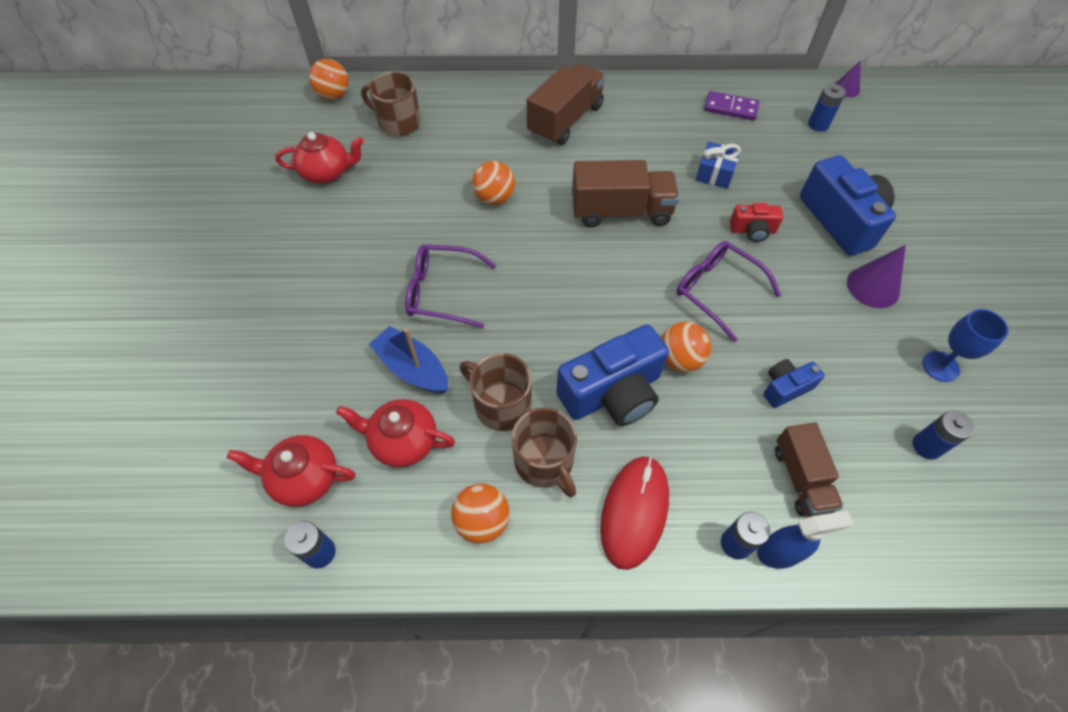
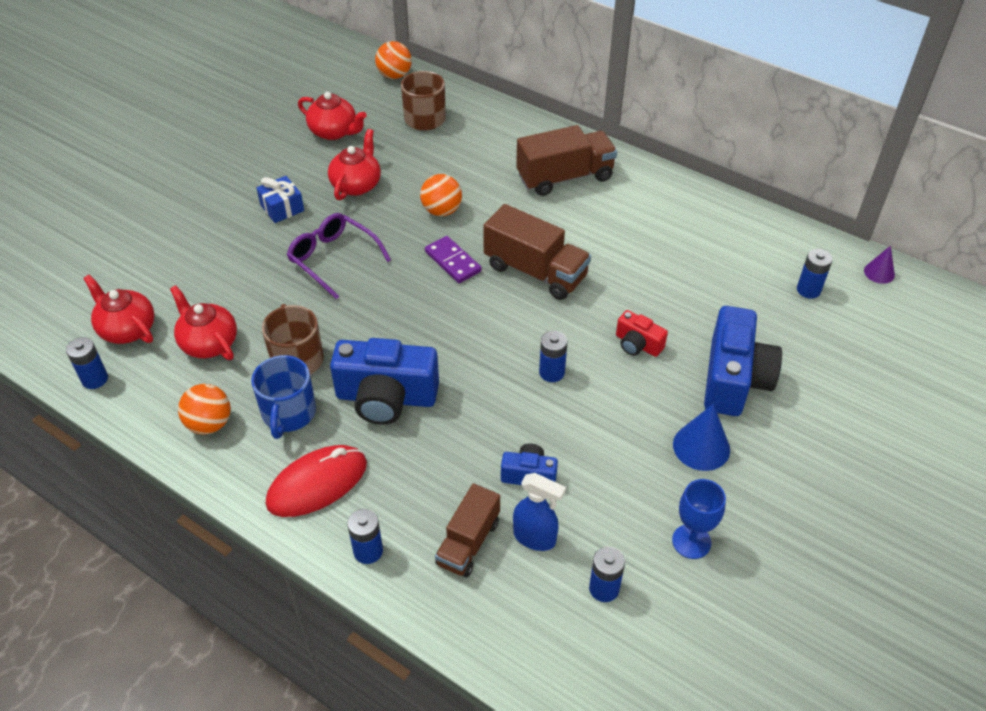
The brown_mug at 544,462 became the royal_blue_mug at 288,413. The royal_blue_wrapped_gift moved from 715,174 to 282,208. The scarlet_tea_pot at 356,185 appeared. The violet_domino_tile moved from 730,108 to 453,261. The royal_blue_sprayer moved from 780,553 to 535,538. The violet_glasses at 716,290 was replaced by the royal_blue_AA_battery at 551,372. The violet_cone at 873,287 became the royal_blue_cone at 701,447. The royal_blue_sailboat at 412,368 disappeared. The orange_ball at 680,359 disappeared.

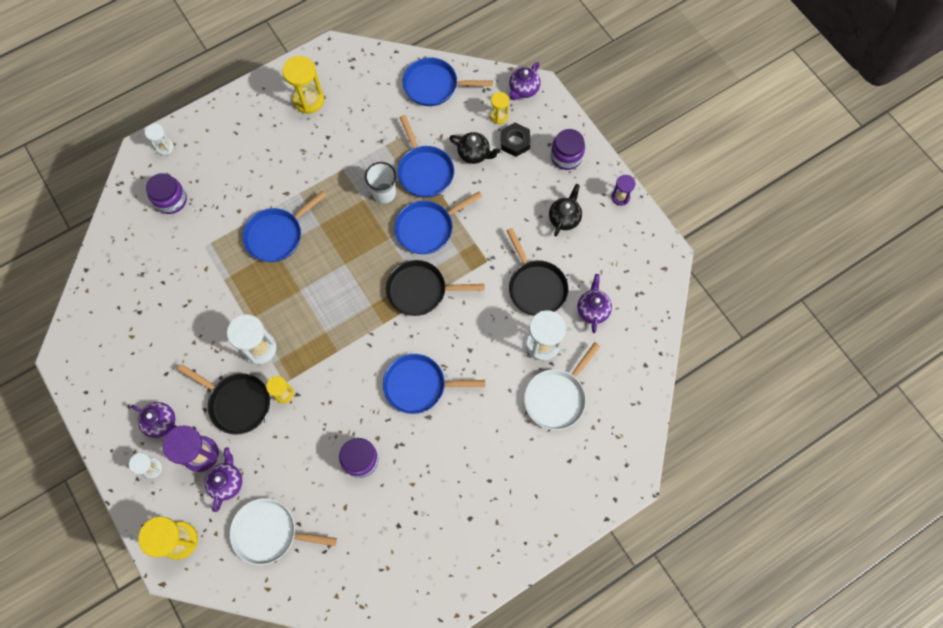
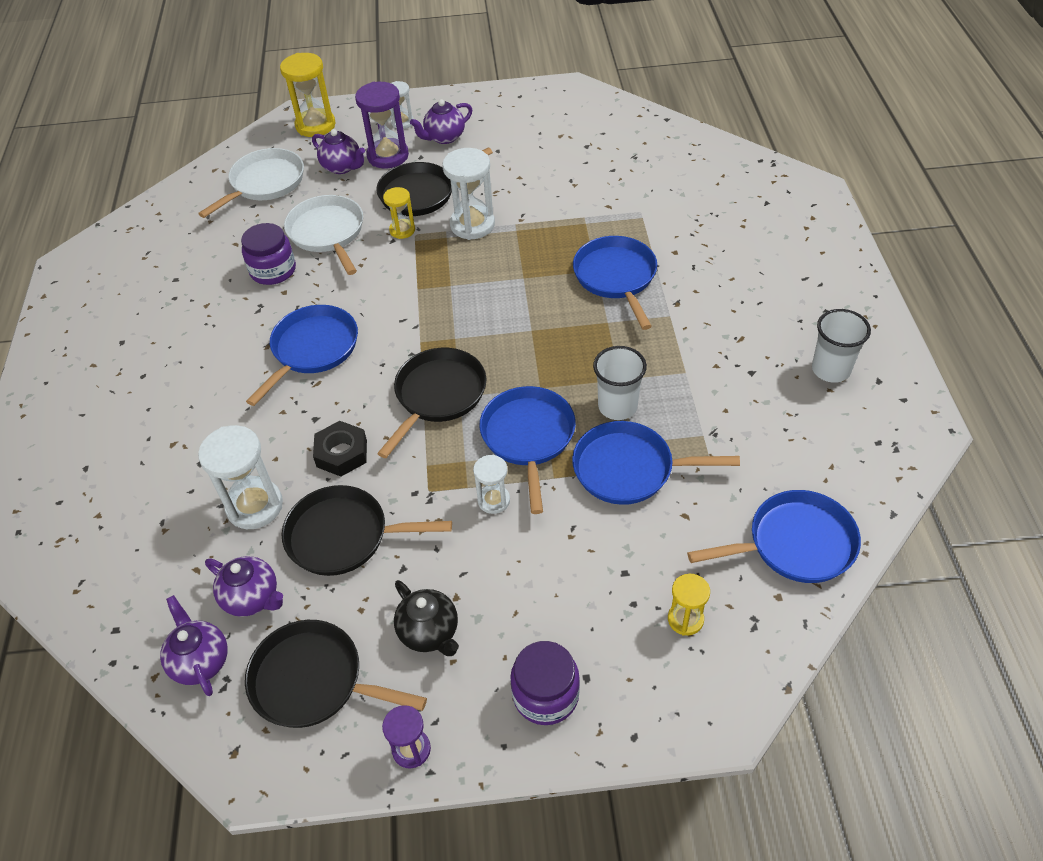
The violet_tea_pot moved from 523,90 to 200,661. The black_pan at 314,681 appeared. The white_pan moved from 557,397 to 328,233. The black_hex_nut moved from 515,142 to 342,453. The white_sandglass moved from 164,147 to 493,500. The royal_blue_pan at 434,85 turned 45 degrees clockwise. The golden_sandglass at 308,100 was replaced by the white_tumbler at 831,369. The violet_preserve_jar at 171,200 disappeared. The black_tea_pot at 474,154 disappeared.

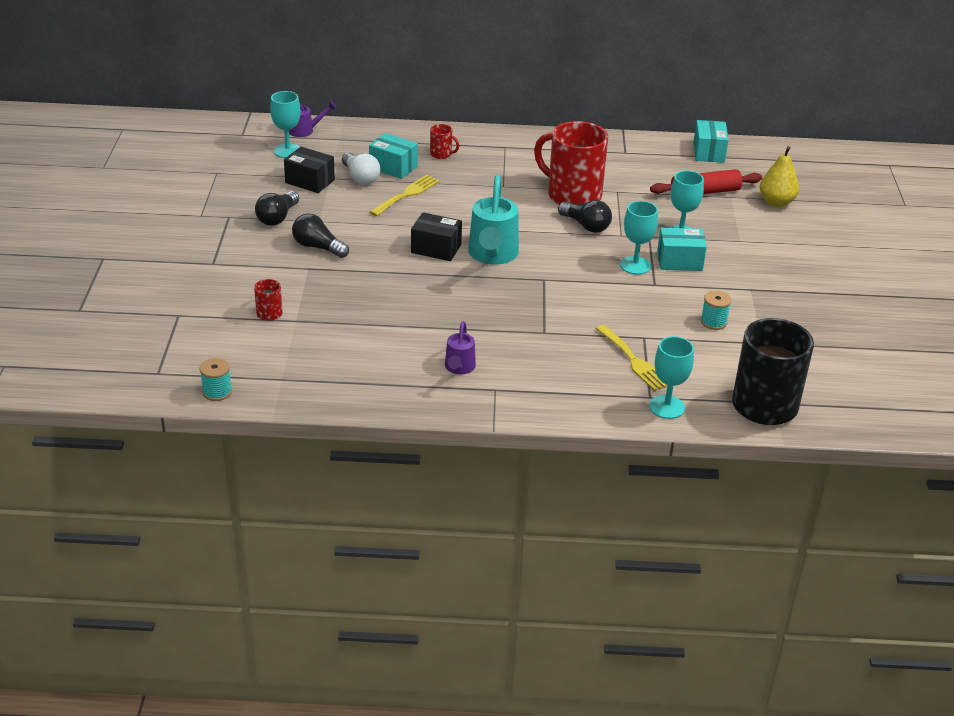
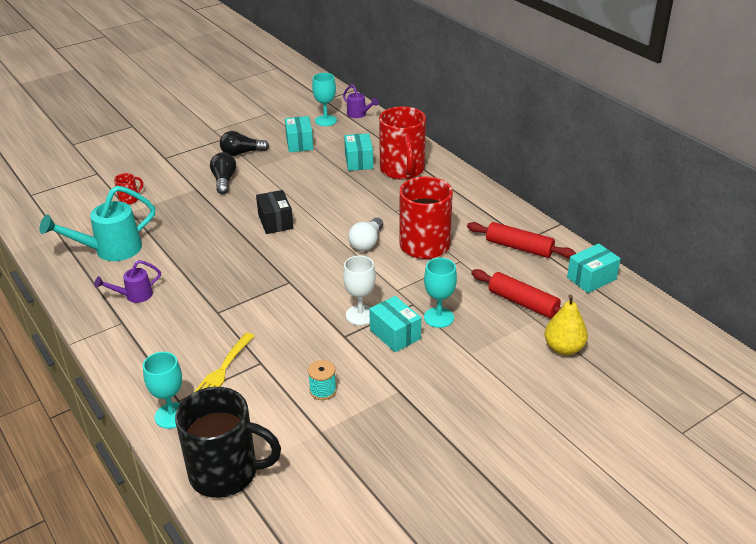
The turquoise_watering_can moved from 492,256 to 110,250. The black_package at 310,181 became the turquoise_package at 299,143. The turquoise_chalice at 635,265 became the white_chalice at 360,315. The white_light_bulb moved from 360,178 to 366,243. The scarlet_mug at 441,154 changed to 2.38 times the size. The scarlet_pastry_roller at 519,247 appeared. The turquoise_bobbin at 217,392 disappeared. The golden_dinner_fork at 407,194 disappeared. The black_light_bulb at 586,226 disappeared.

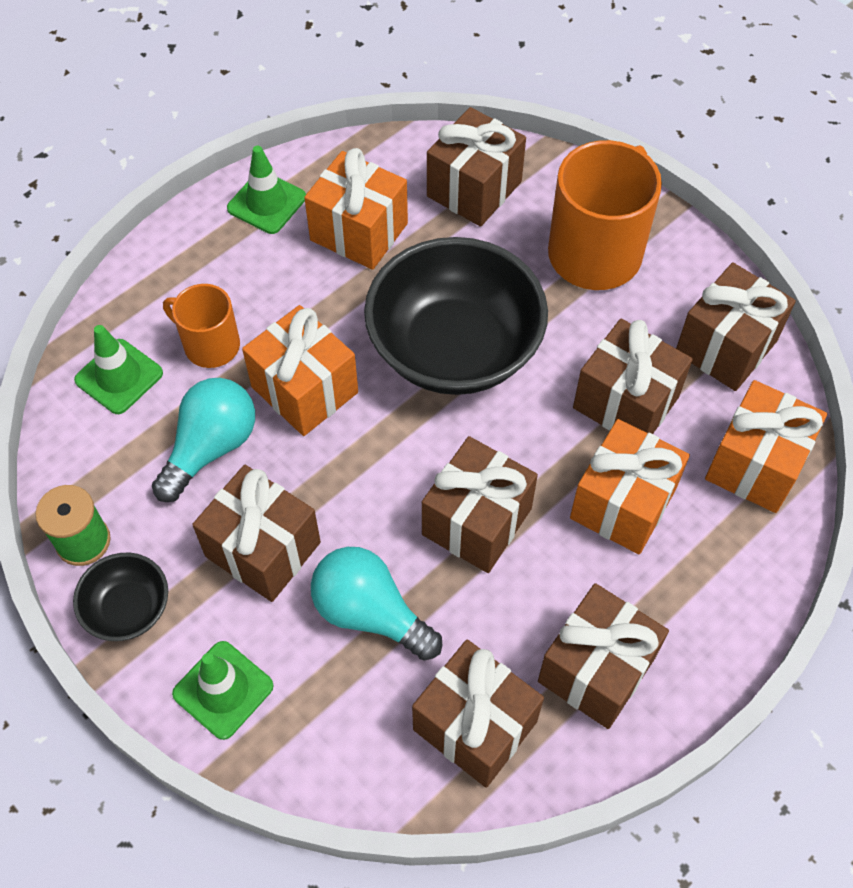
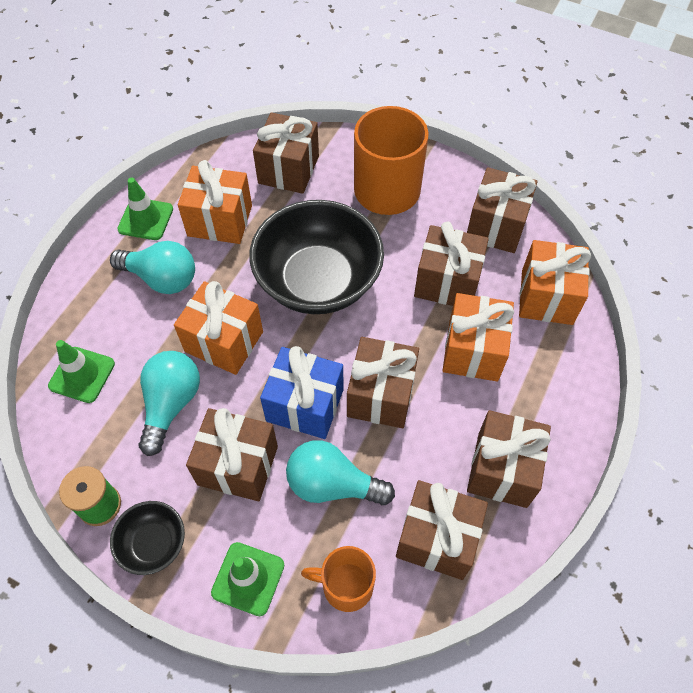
The turquoise_light_bulb at 161,278 appeared. The royal_blue_wrapped_gift at 305,405 appeared. The orange_mug moved from 210,345 to 346,585.

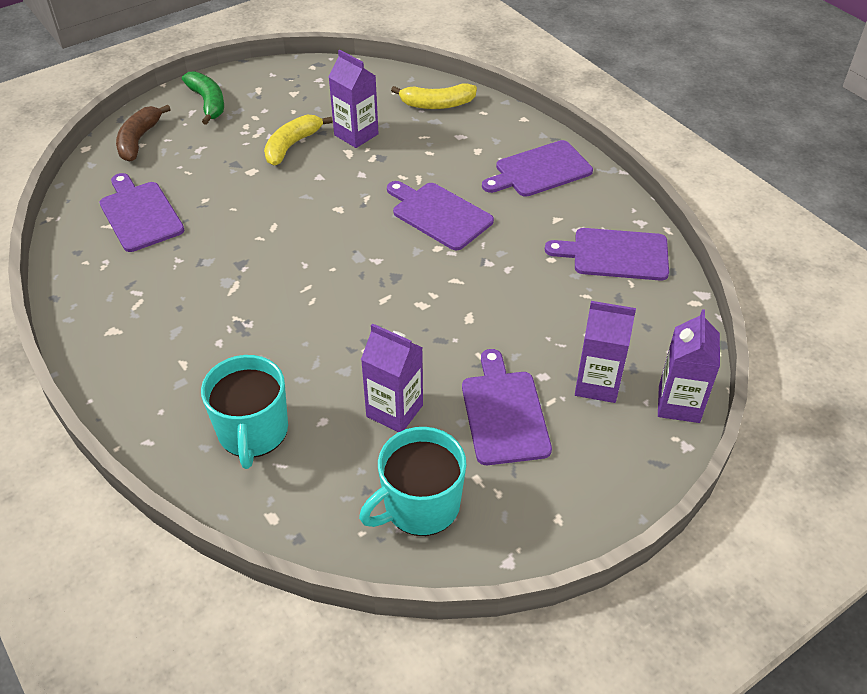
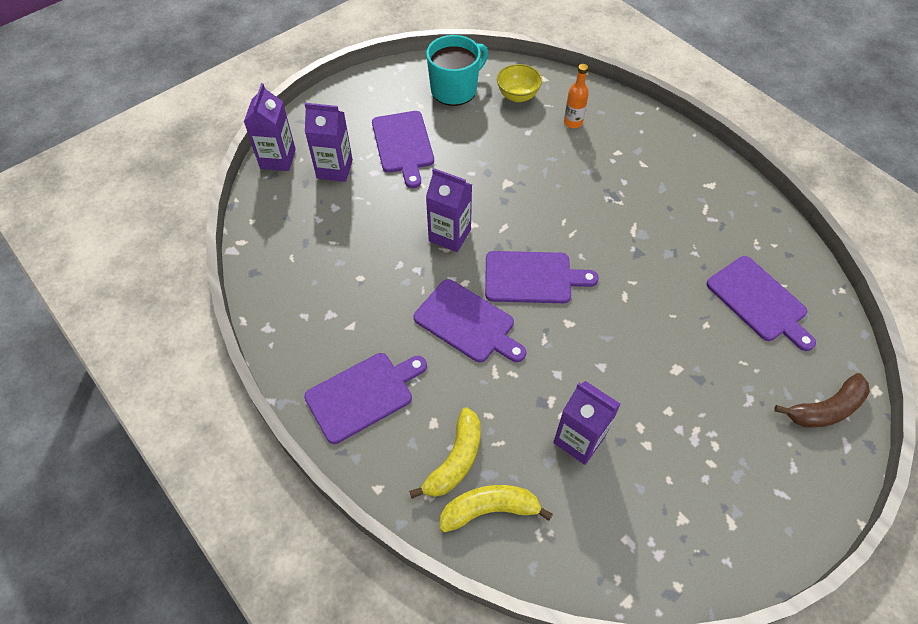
The golden_banana_fruit moved from 292,145 to 455,460. The violet_juice_carton moved from 394,411 to 449,235. The violet_cutting_board moved from 615,254 to 532,278. The golden_bowl at 517,96 appeared. The turquoise_mug at 253,432 was replaced by the orange_bottle at 573,122. The brown_banana_fruit at 139,140 turned 60 degrees clockwise. The green_banana_fruit at 208,103 disappeared.

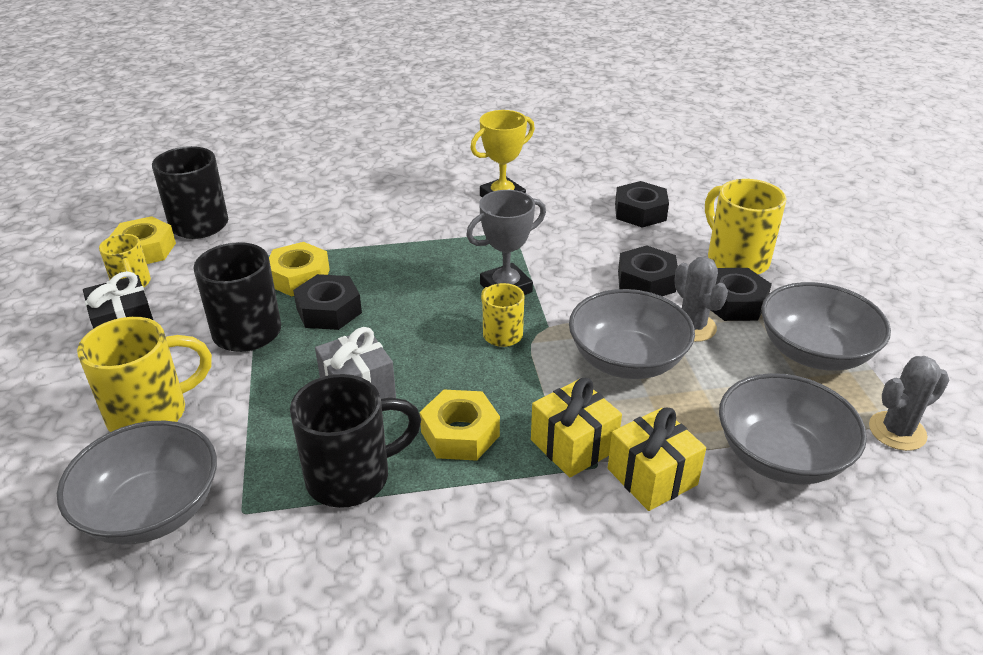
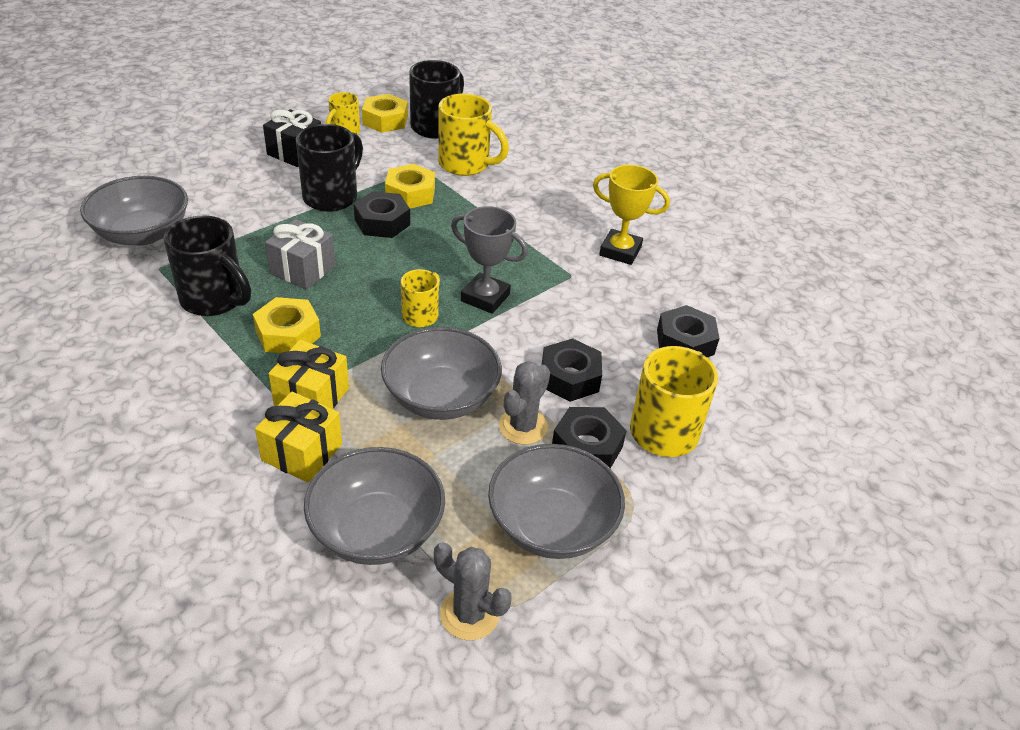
The golden_mug moved from 151,413 to 465,165.

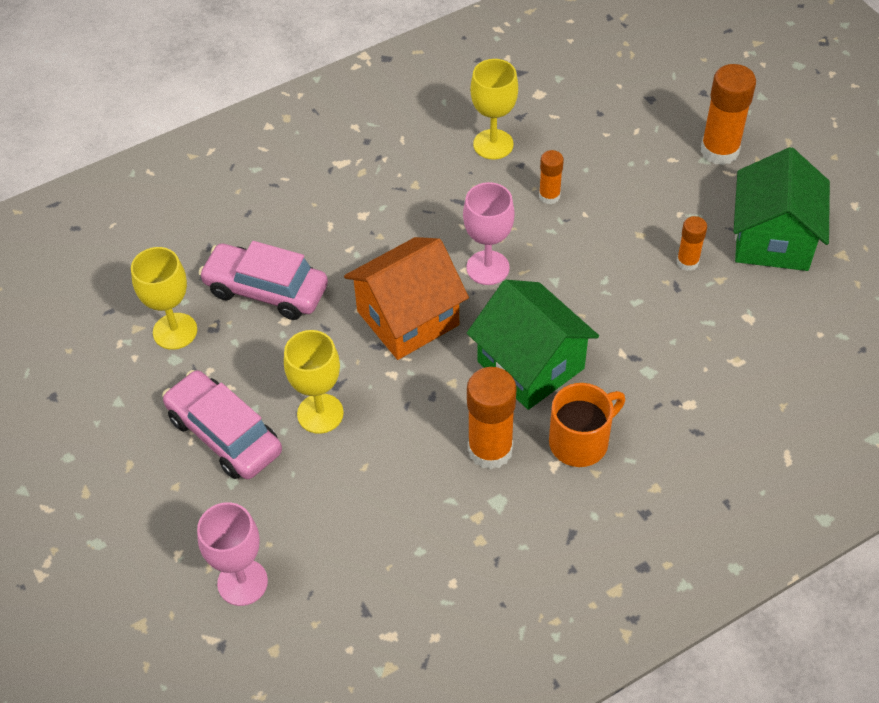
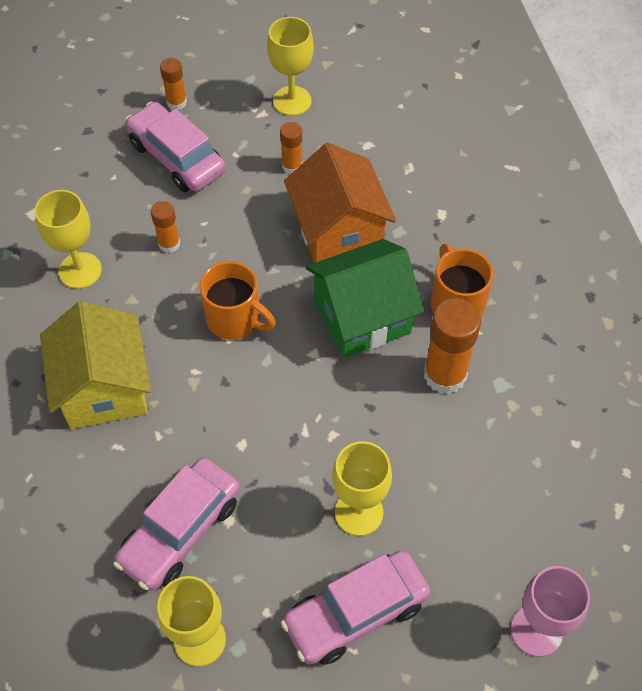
The golden_house at 104,388 appeared. The pink_automobile at 176,157 appeared. The orange_glue at 719,151 changed to 0.55 times the size. The pink_chalice at 487,268 was replaced by the orange_mug at 235,319. The green_house at 772,239 was replaced by the golden_chalice at 292,101. The orange_house moved from 408,318 to 338,230.

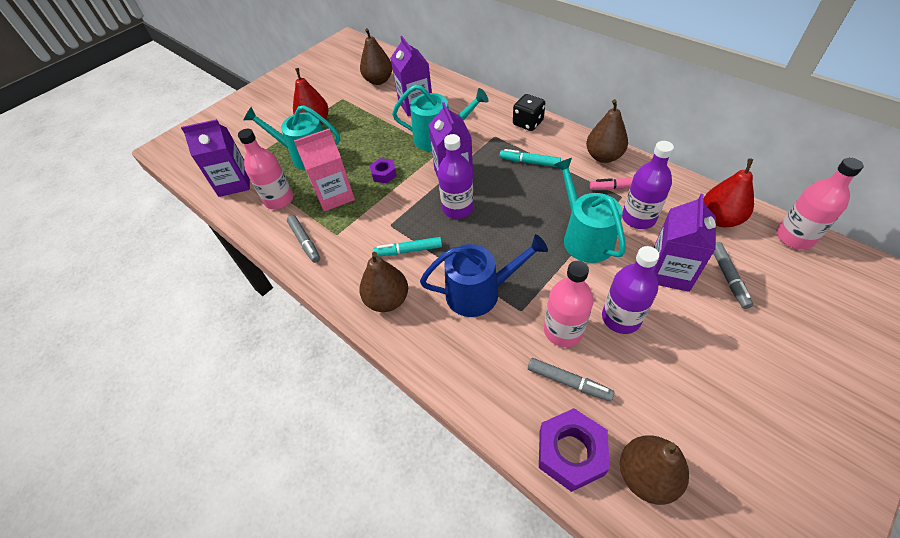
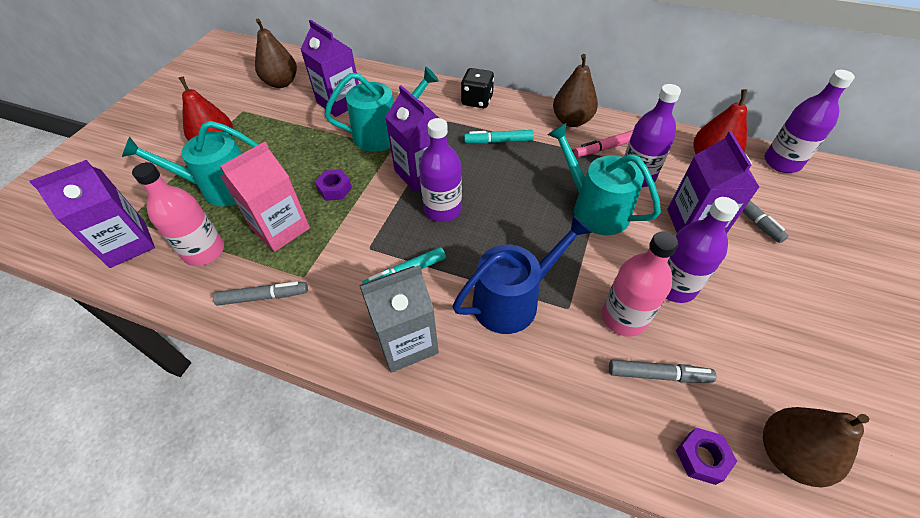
The grey_marker at 305,241 turned 45 degrees counterclockwise. The brown_pear at 387,300 was replaced by the grey_juice_carton at 406,342. The violet_hex_nut at 570,453 changed to 0.58 times the size. The pink_bottle at 794,237 became the violet_bottle at 782,162.

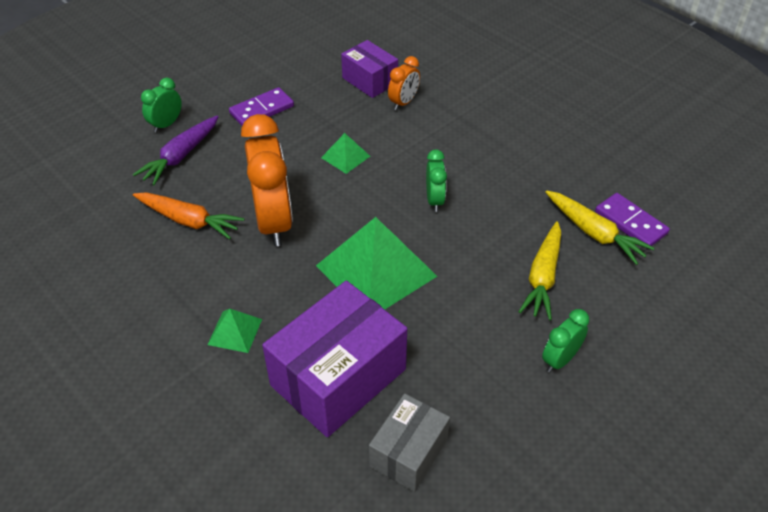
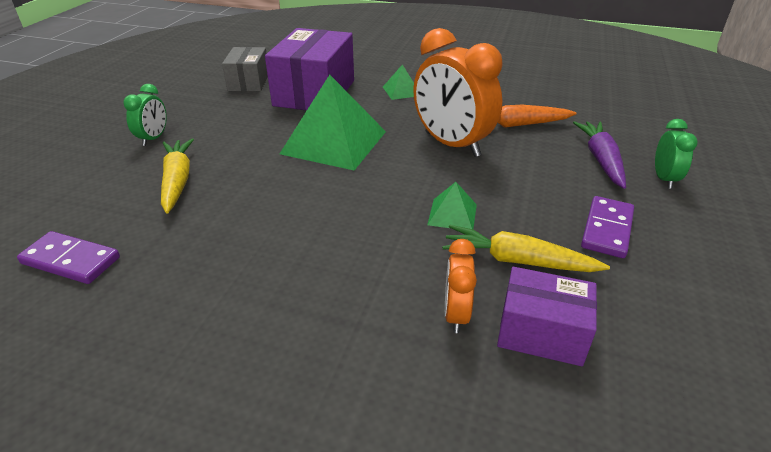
The golden_carrot moved from 594,233 to 518,261. The green_clock at 434,200 disappeared.

